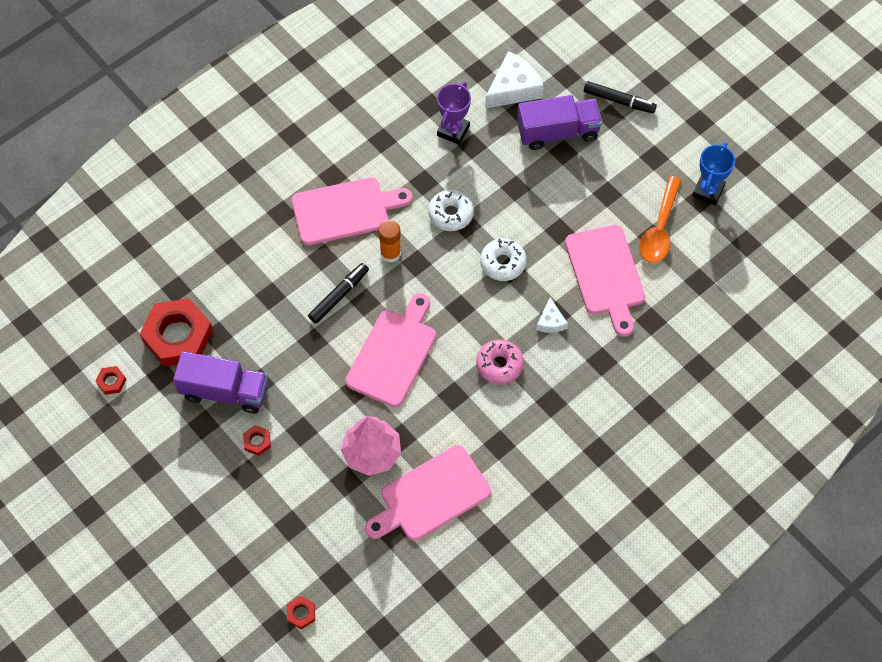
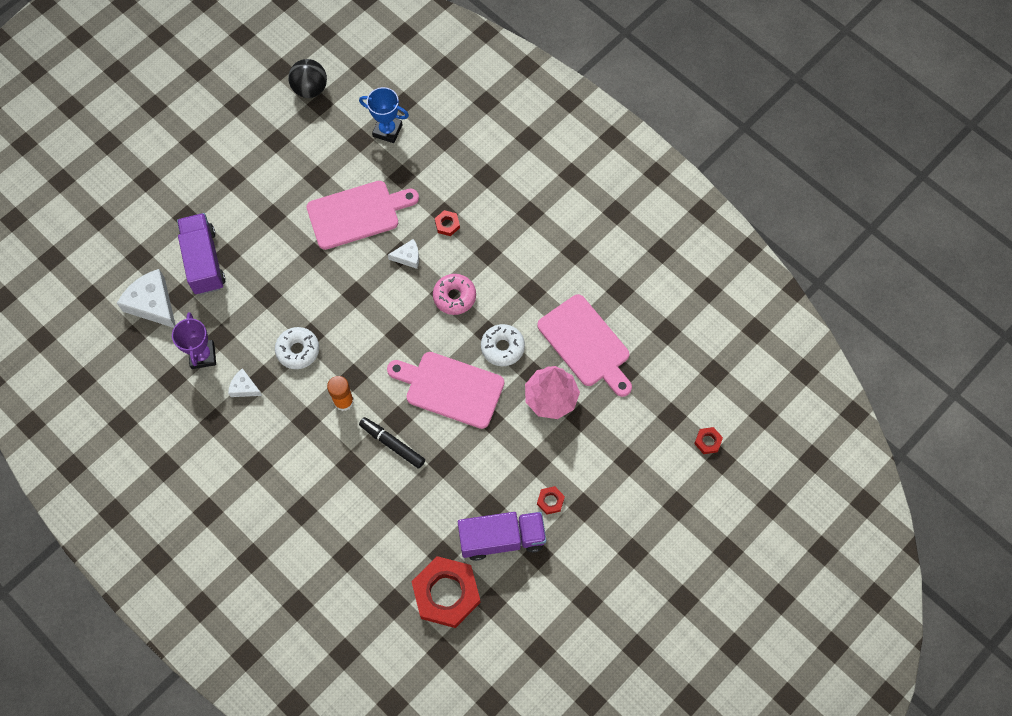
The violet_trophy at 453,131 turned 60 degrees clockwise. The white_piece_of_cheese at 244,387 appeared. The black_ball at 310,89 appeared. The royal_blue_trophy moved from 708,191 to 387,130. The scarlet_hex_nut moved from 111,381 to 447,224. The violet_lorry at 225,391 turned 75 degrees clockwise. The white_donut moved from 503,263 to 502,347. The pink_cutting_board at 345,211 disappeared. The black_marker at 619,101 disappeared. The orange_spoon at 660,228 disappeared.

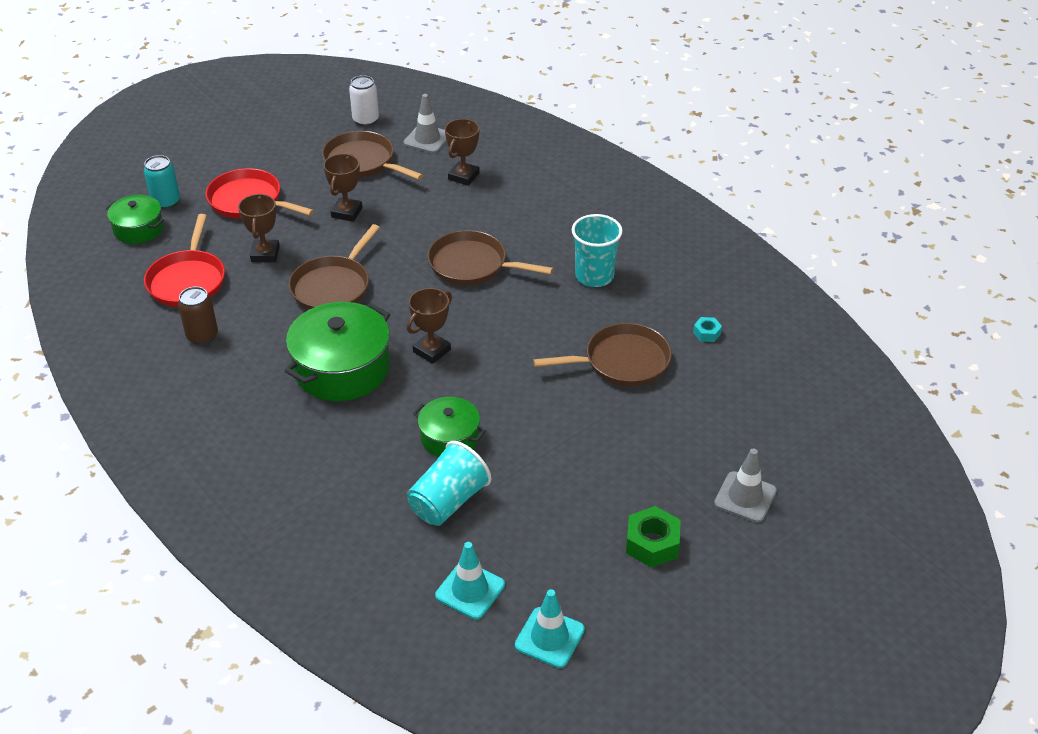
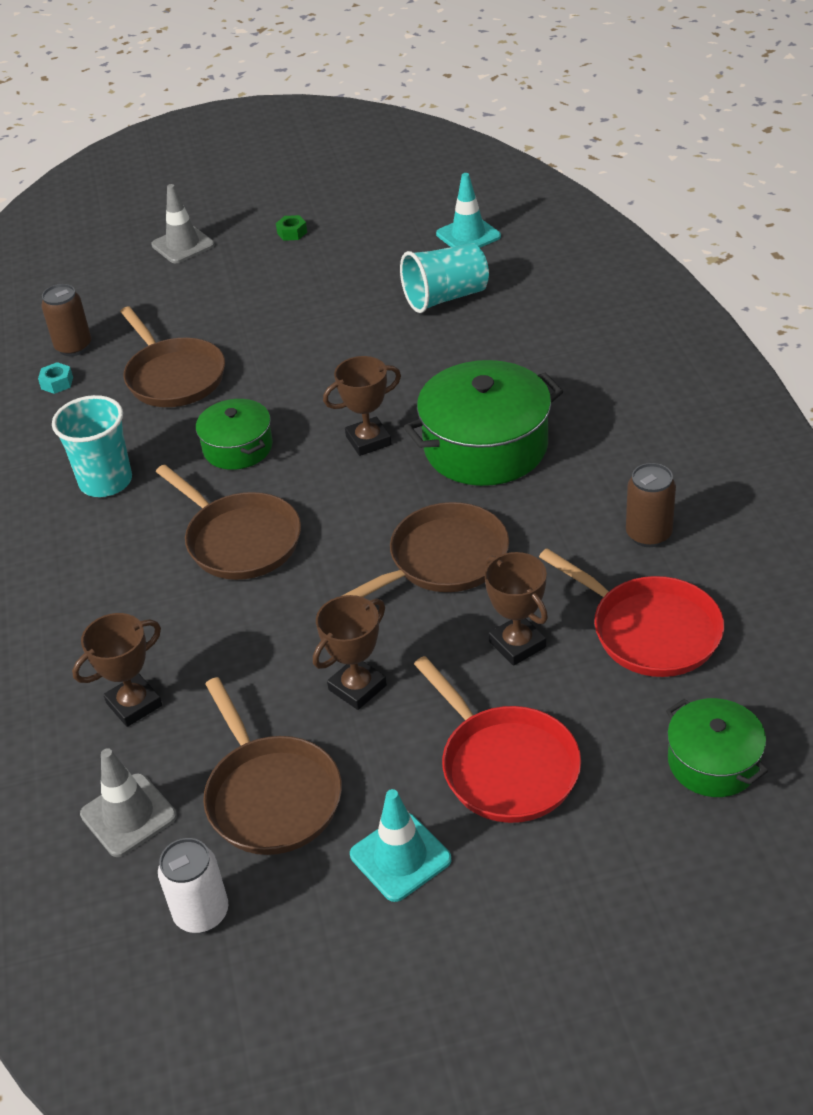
The brown_tin at 74,347 appeared. The brown_pan at 622,362 turned 135 degrees counterclockwise. The green_cooking_pot moved from 449,437 to 238,447. The green_hex_nut at 652,543 changed to 0.55 times the size. The turquoise_safety_cone moved from 549,637 to 400,857. The brown_trophy at 265,254 turned 60 degrees counterclockwise. The scarlet_pan at 187,280 turned 105 degrees clockwise. The turquoise_tin at 166,202 disappeared.

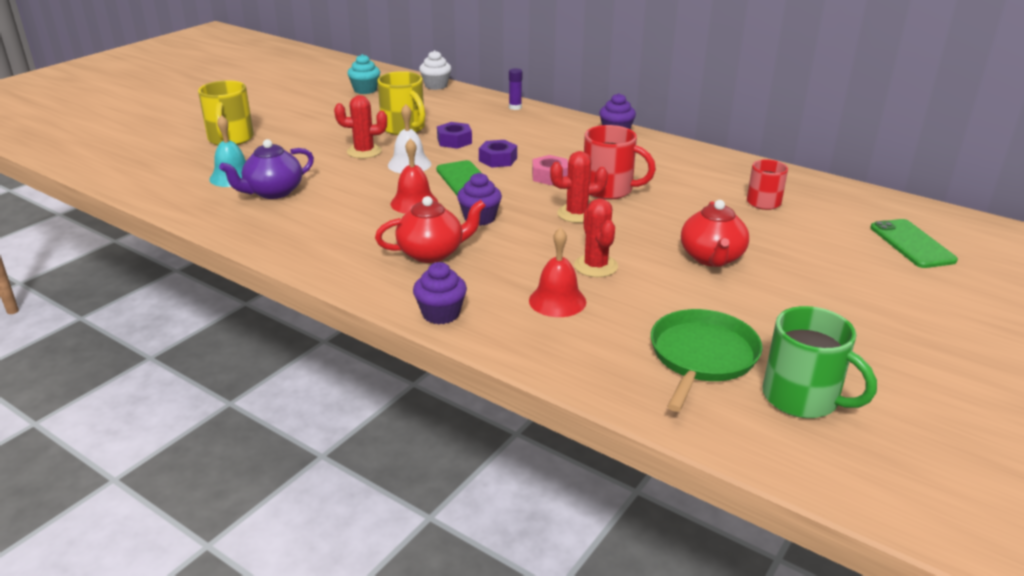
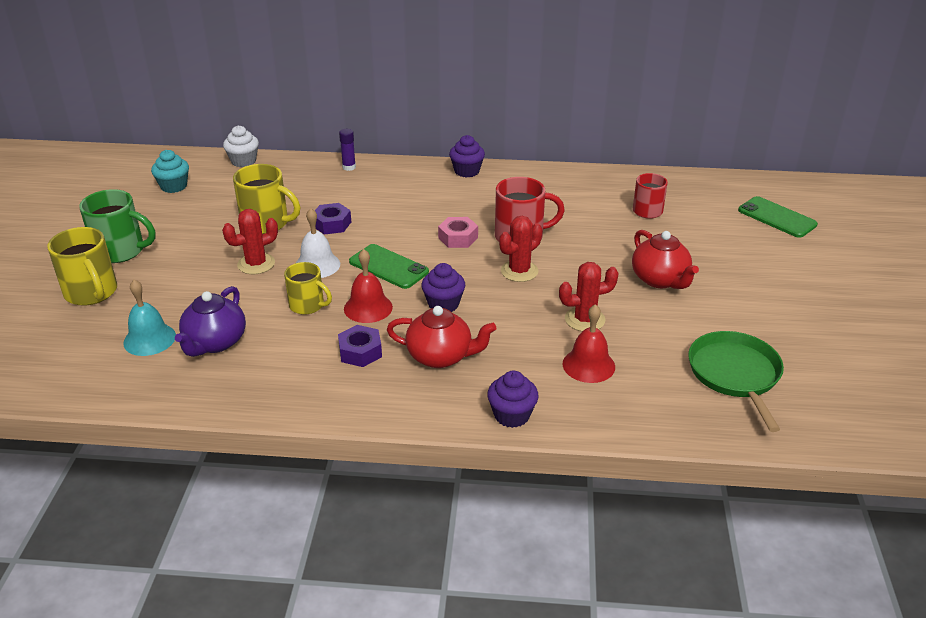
The green_mug moved from 802,398 to 121,251. The golden_mug at 308,305 appeared. The violet_hex_nut moved from 498,159 to 360,352. The scarlet_tea_pot at 432,253 turned 60 degrees clockwise. The scarlet_prickly_plant at 596,266 turned 60 degrees counterclockwise.

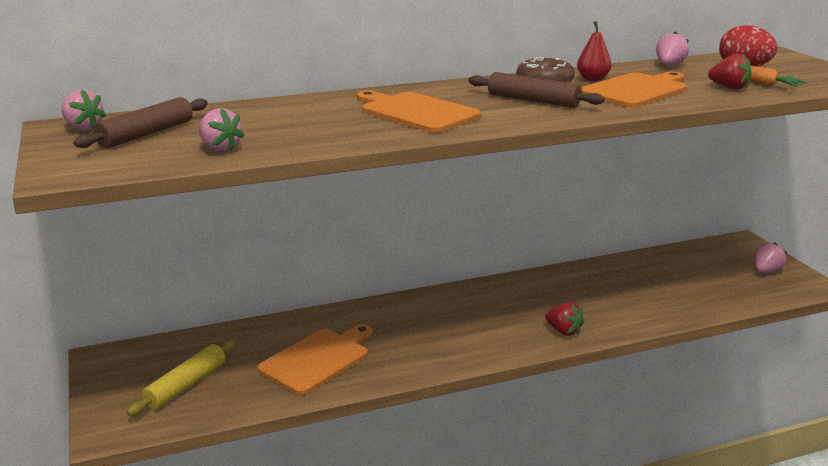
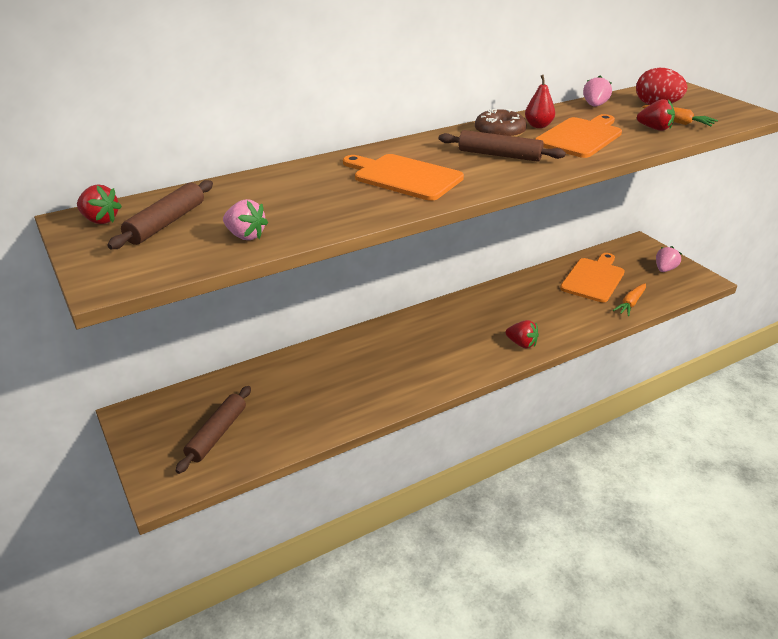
The pink_toy_strawberry at 83,128 became the scarlet_toy_strawberry at 100,220. The golden_pastry_roller at 186,385 became the brown_pastry_roller at 217,434. The orange_cutting_board moved from 317,359 to 593,278. The orange_carrot at 630,304 appeared.

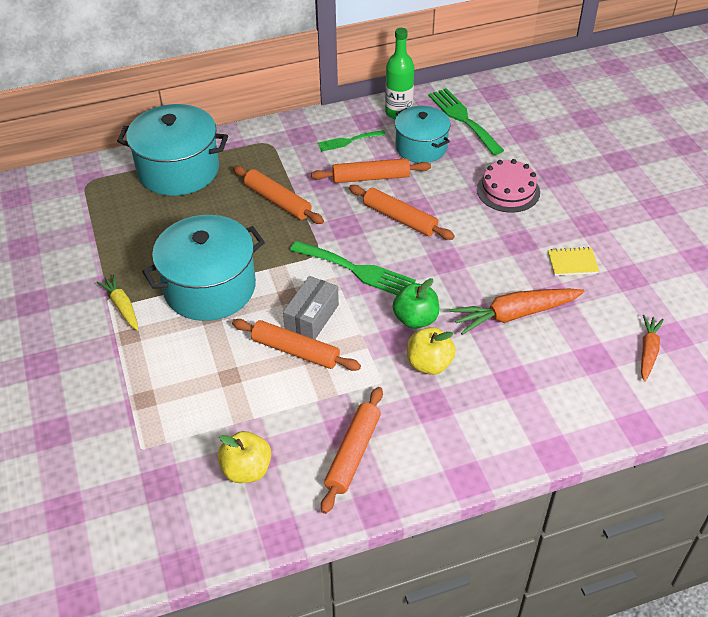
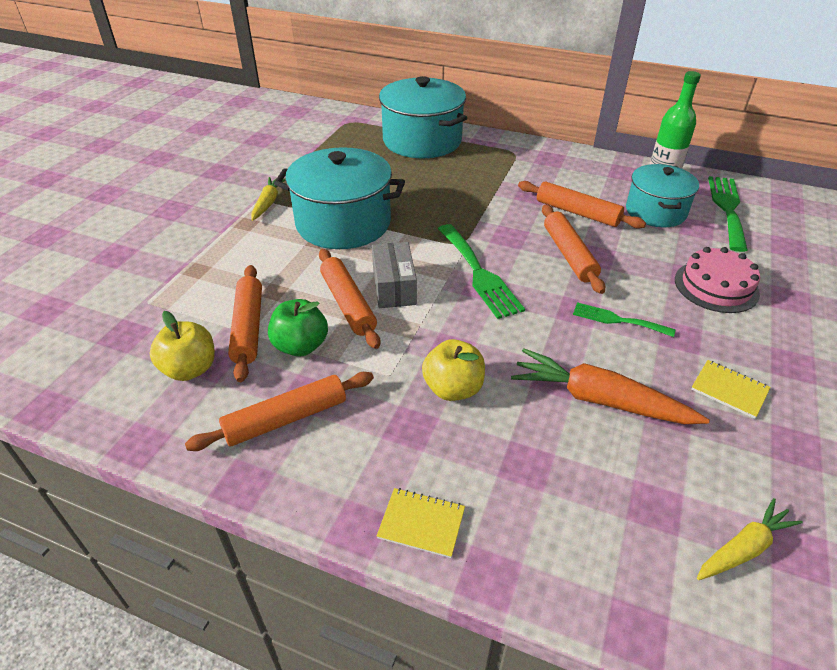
The orange_pastry_roller moved from 277,201 to 248,327. The green_apple moved from 415,319 to 301,346. The grey_package at 311,317 turned 75 degrees counterclockwise. The golden_notepad at 421,523 appeared. The green_dinner_fork moved from 348,141 to 617,320. The orange_carrot at 648,351 became the golden_carrot at 743,548.

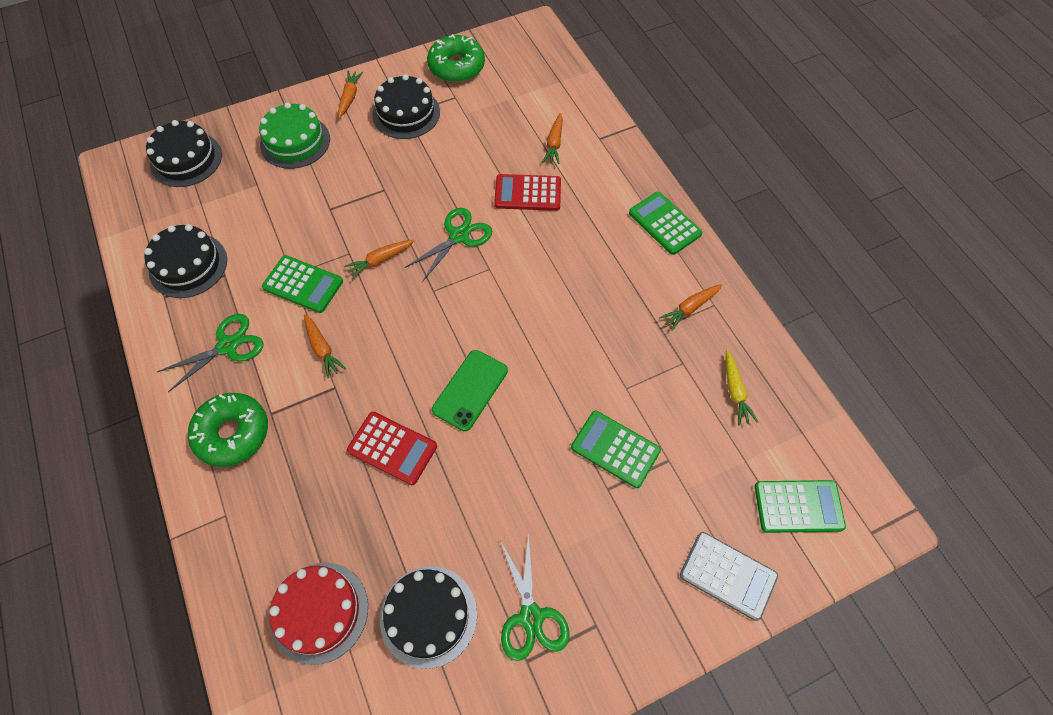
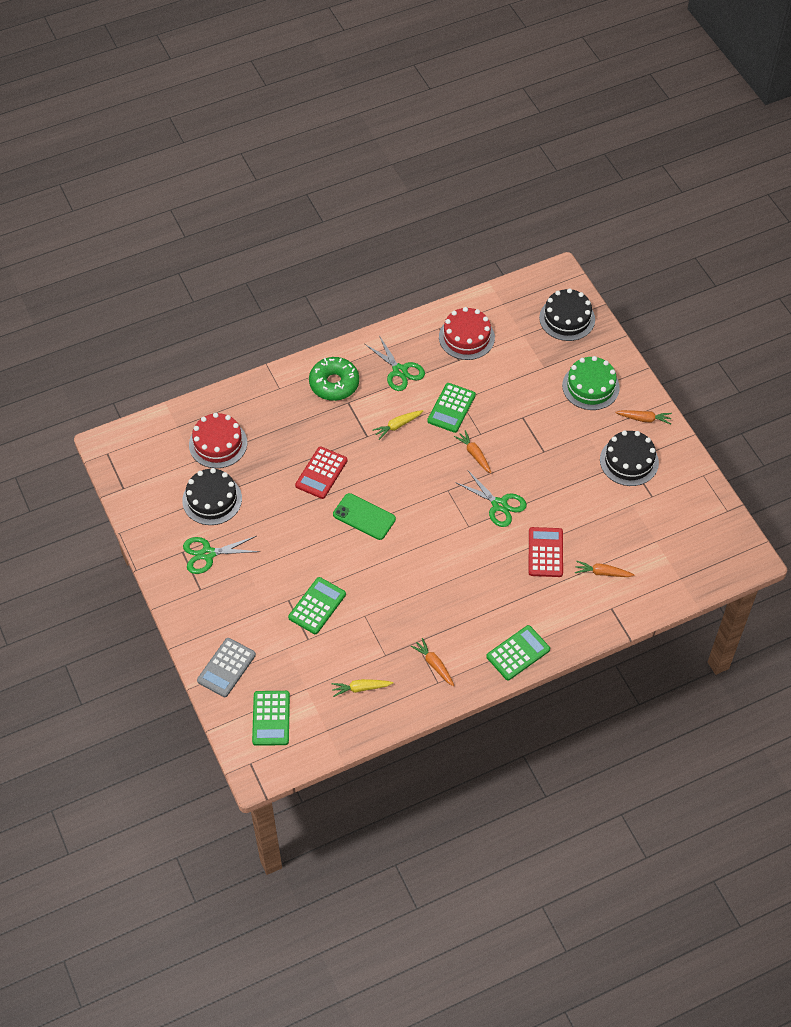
The orange_carrot at 322,348 became the golden_carrot at 397,426. The black_cake at 188,265 became the scarlet_cake at 466,337. The green_donut at 456,67 disappeared.

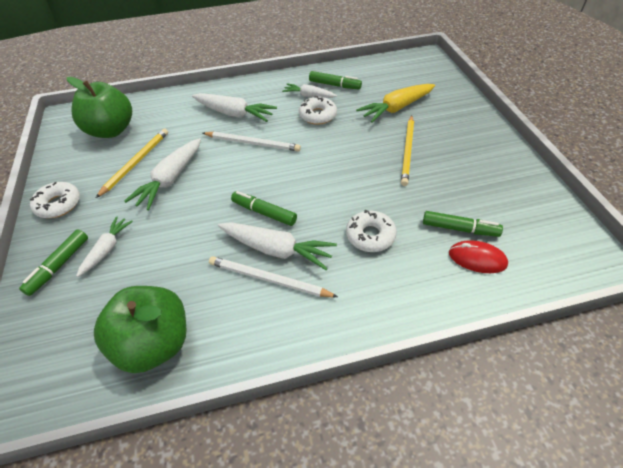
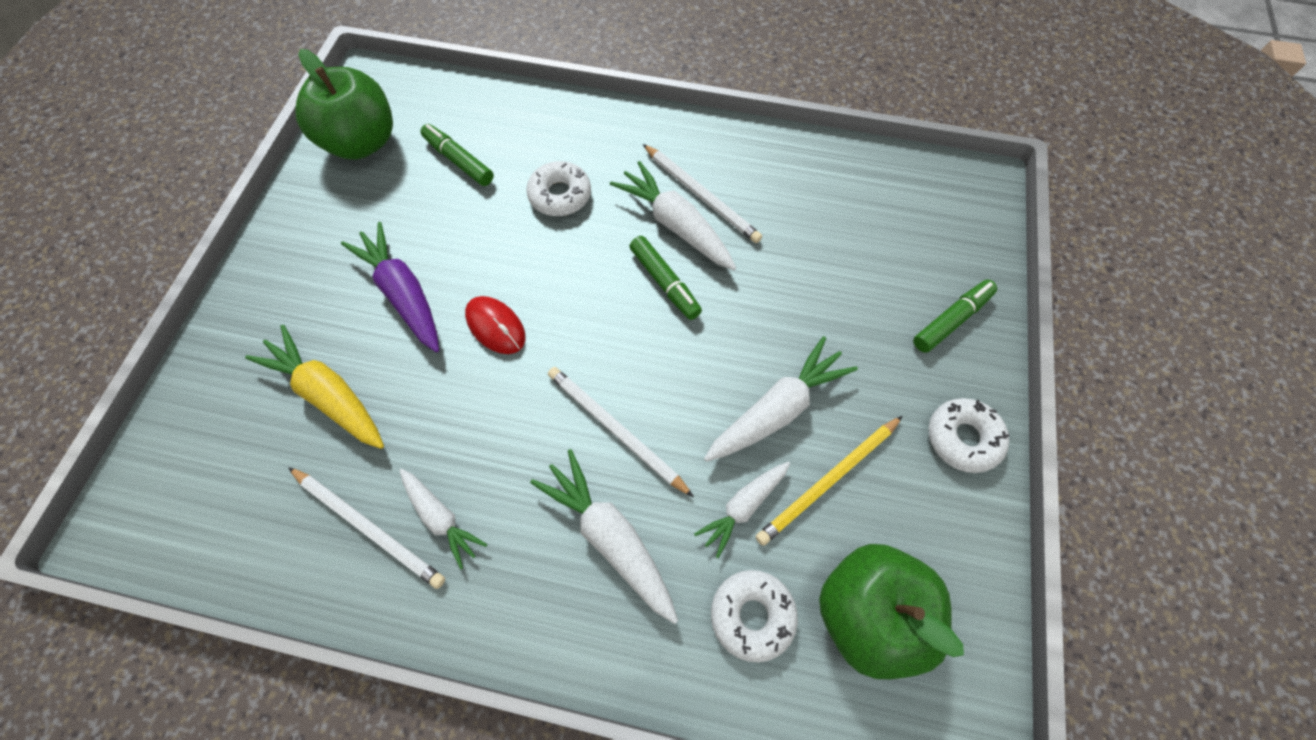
The golden_carrot at 396,108 turned 135 degrees counterclockwise. The green_marker at 335,85 was replaced by the white_pencil at 369,527. The green_apple moved from 154,343 to 362,142. The golden_pencil at 407,151 was replaced by the violet_carrot at 403,293. The scarlet_PC_mouse moved from 477,259 to 495,326. The white_carrot moved from 107,249 to 743,507. The white_donut moved from 318,115 to 752,616.

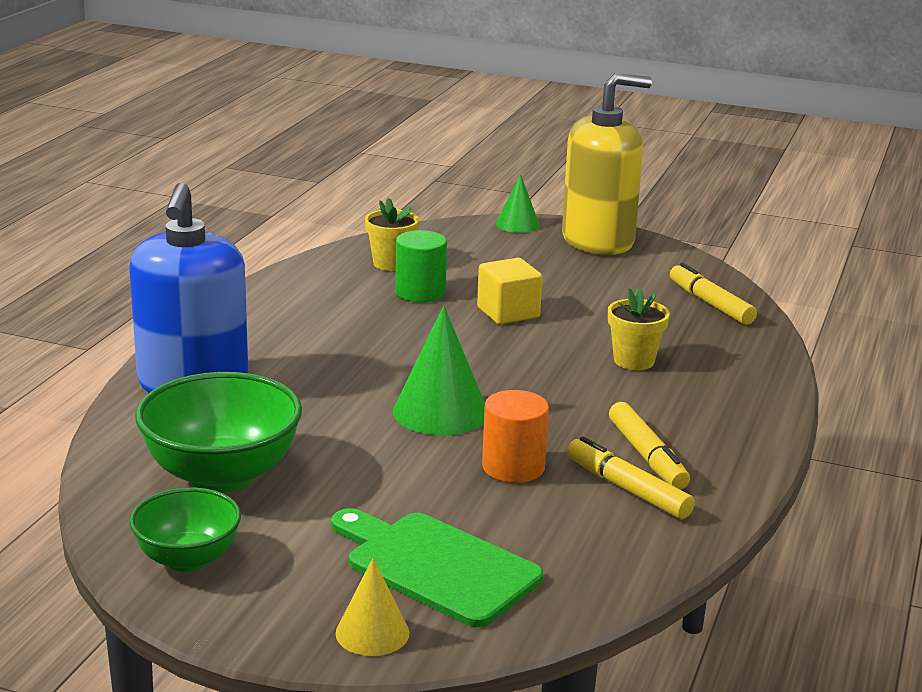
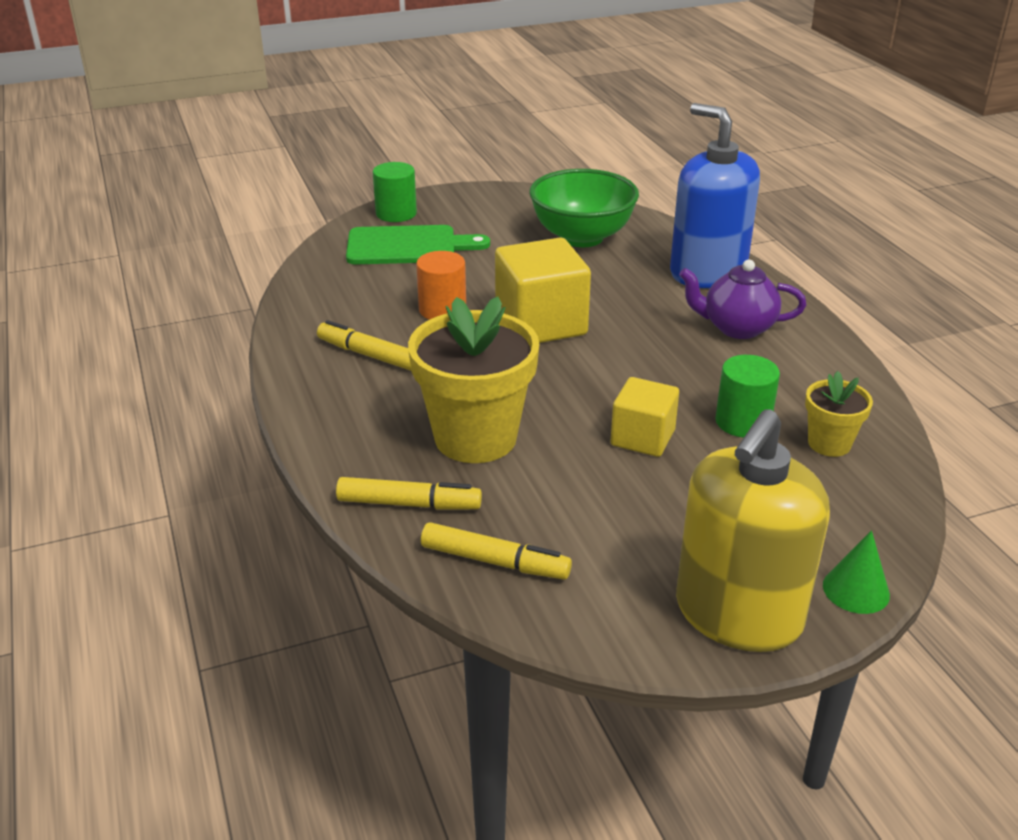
The golden_marker moved from 627,489 to 409,504. The golden_cone at 372,633 was replaced by the green_cylinder at 396,213. The golden_potted_plant at 634,361 changed to 1.98 times the size. The green_cone at 440,411 was replaced by the golden_block at 540,324. The violet_tea_pot at 737,328 appeared. The green_bowl at 188,559 disappeared.

